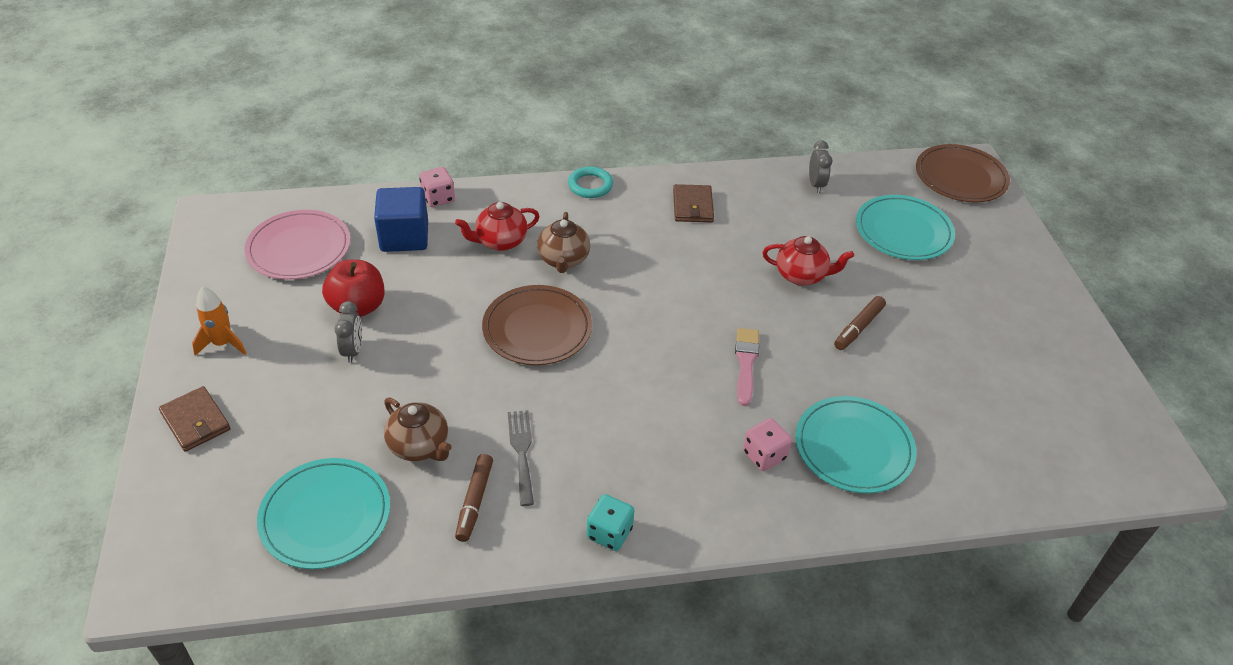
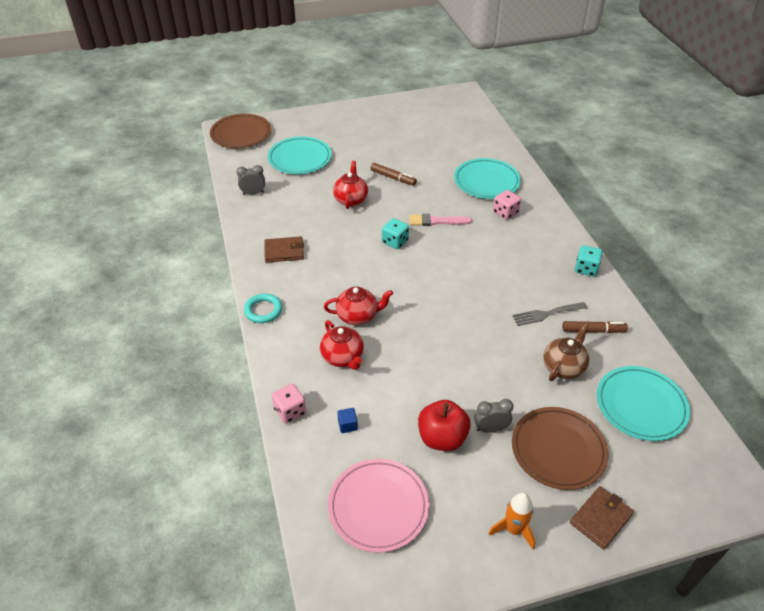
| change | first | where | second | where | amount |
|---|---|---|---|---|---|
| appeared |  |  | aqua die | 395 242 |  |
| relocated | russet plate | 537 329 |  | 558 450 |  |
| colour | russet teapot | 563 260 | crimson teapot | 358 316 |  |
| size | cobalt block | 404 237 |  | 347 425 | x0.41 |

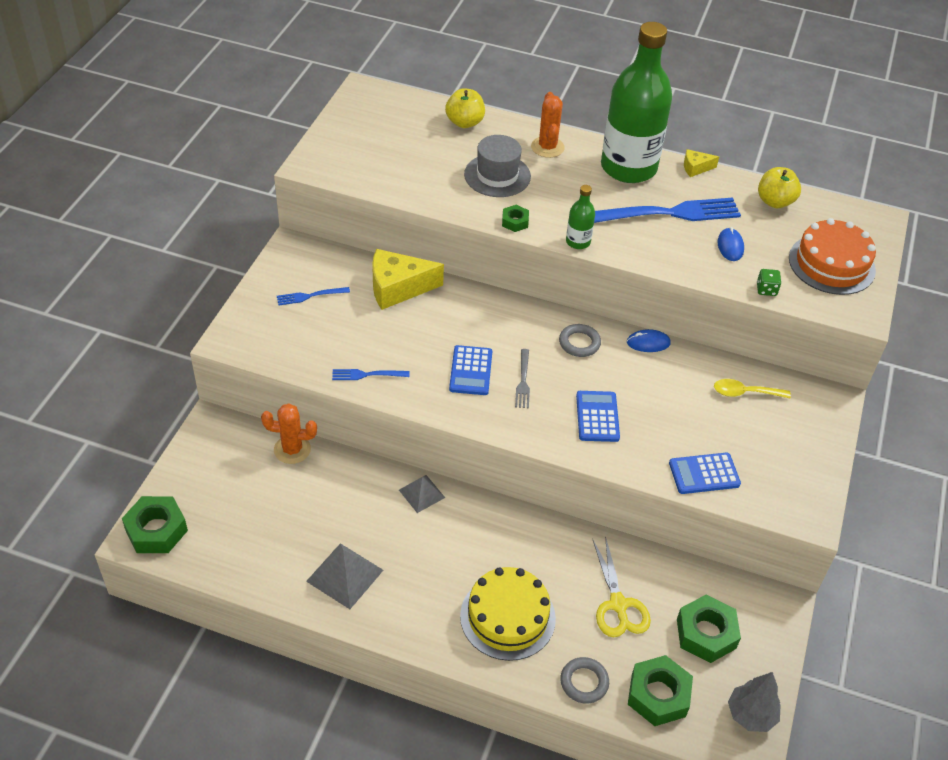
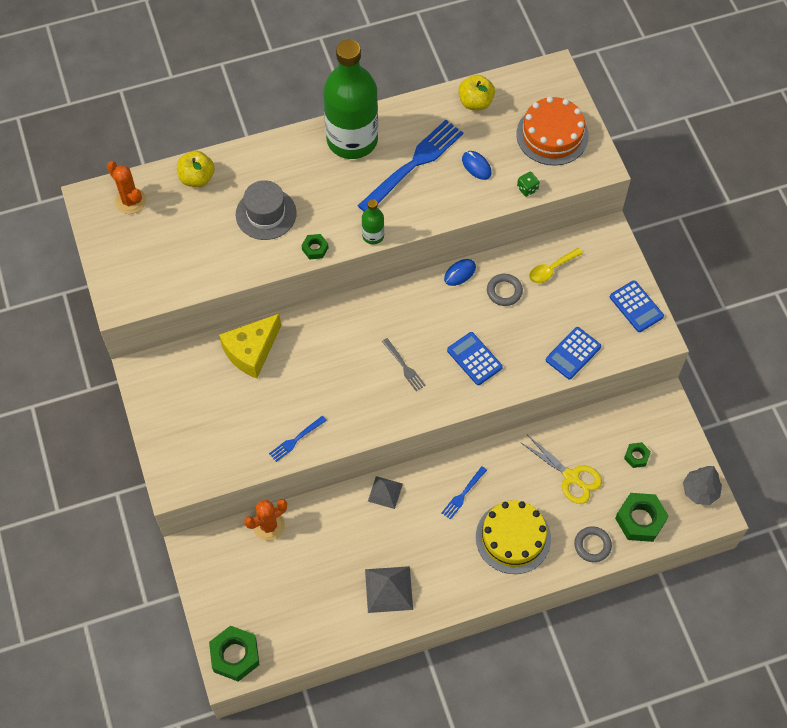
| change | first | where | second | where | amount |
|---|---|---|---|---|---|
| missing | yellow piece of cheese | 695 168 |  |  |  |
| relocated | cobalt dinner fork | 310 296 |  | 463 494 |  |
| relocated | cobalt adding machine | 470 371 |  | 636 306 |  |
| relocated | orange cactus | 547 147 |  | 130 201 |  |
| relocated | ash-grey hoop | 579 343 |  | 504 291 |  |
| size | leaf-green hex nut | 706 633 |  | 636 456 | x0.53 |

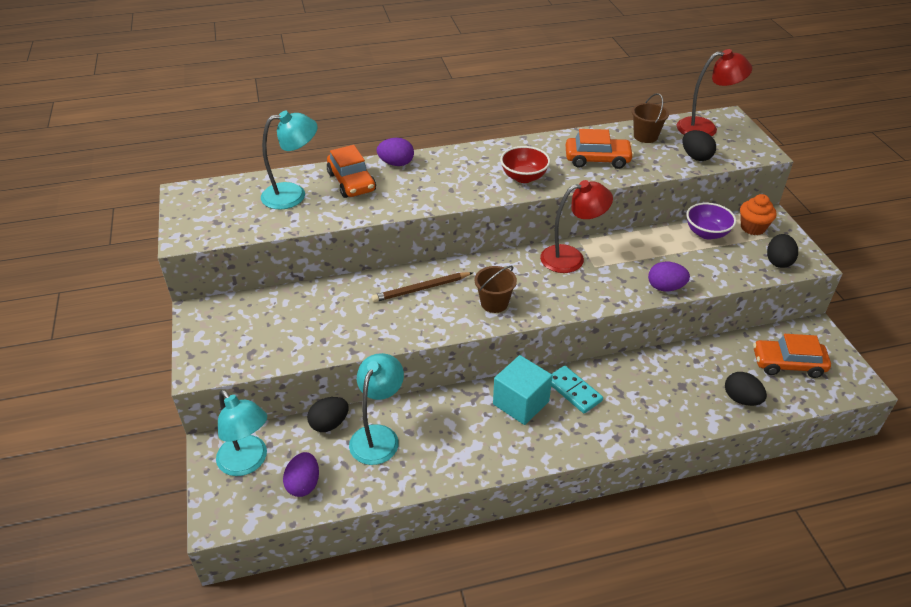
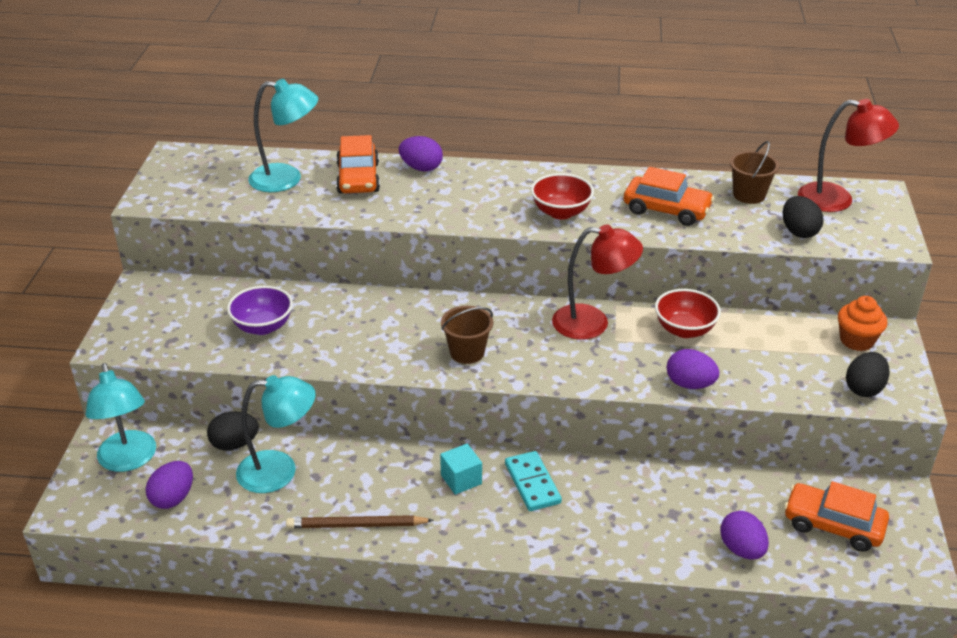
| change | first | where | second | where | amount |
|---|---|---|---|---|---|
| appeared |  |  | crimson serving bowl | 684 330 |  |
| relocated | russet lead pencil | 421 289 |  | 357 525 |  |
| relocated | purple serving bowl | 706 233 |  | 263 326 |  |
| colour | ebony egg | 741 399 | purple egg | 741 549 |  |
| spun | aqua reading lamp | 378 436 |  | 279 471 | 45 degrees clockwise |
| size | aqua block | 521 403 |  | 461 479 | x0.60 |

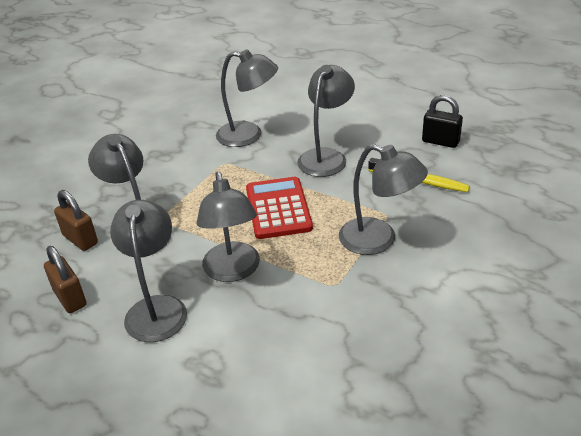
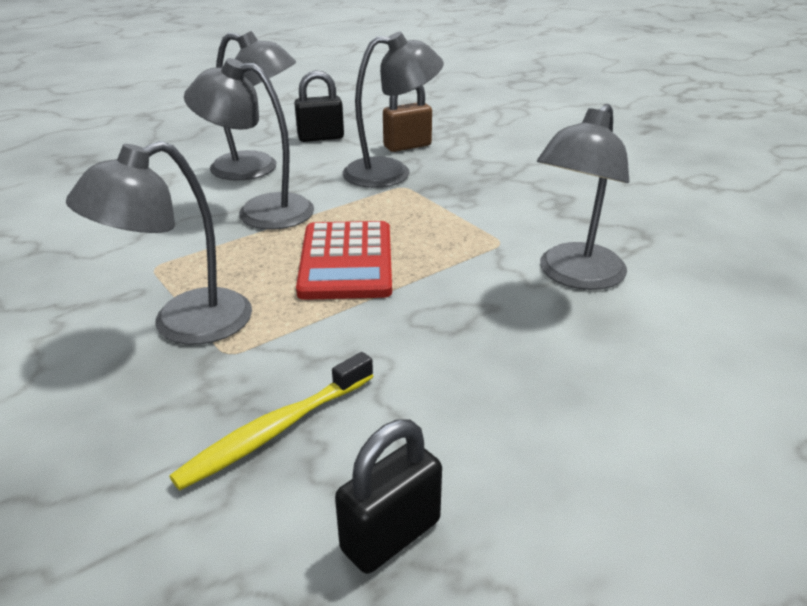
| change | first | where | second | where | amount |
|---|---|---|---|---|---|
| missing | ash-grey reading lamp | 326 157 |  |  |  |
| colour | russet small lock | 70 298 | ebony small lock | 320 137 |  |
| spun | crimson adding machine | 278 208 |  | 346 261 | 75 degrees clockwise |

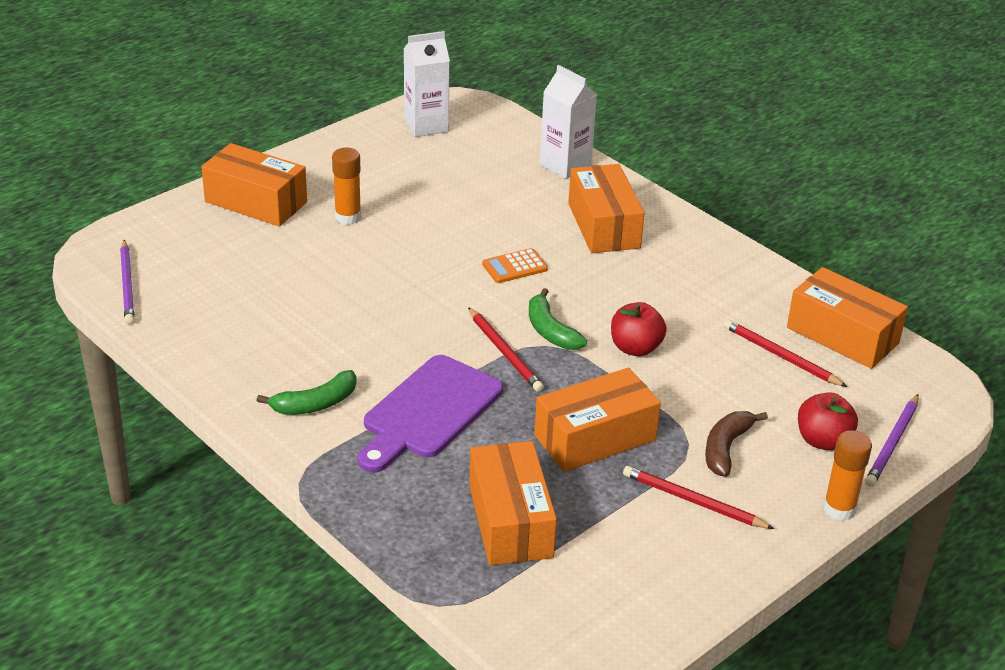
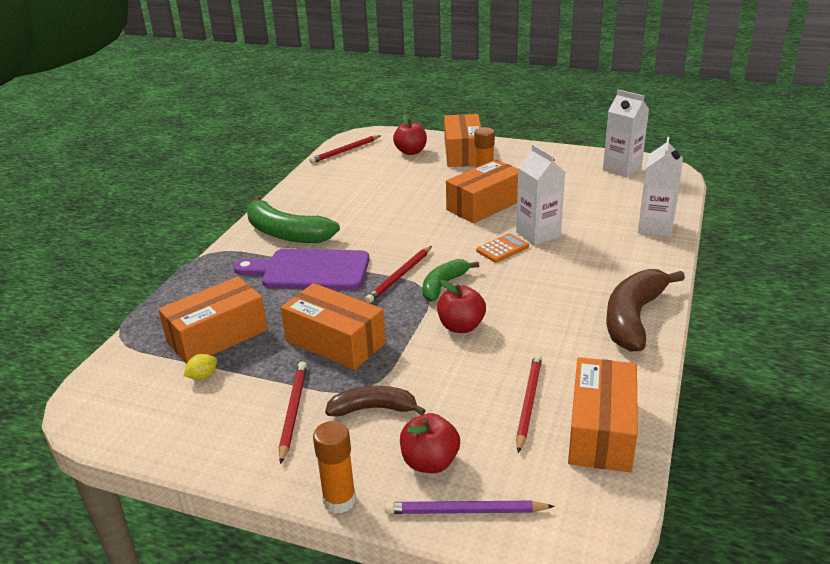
| change | first | where | second | where | amount |
|---|---|---|---|---|---|
| appeared |  |  | yellow citrus fruit | 203 376 |  |
| appeared |  |  | crimson apple fruit | 411 152 |  |
| appeared |  |  | pure white carton | 538 234 |  |
| appeared |  |  | russet banana | 633 318 |  |
| relocated | orange parcel | 603 225 |  | 484 205 |  |
| colour | purple lead pencil | 127 285 | crimson lead pencil | 345 151 |  |
| spun | orange adding machine | 514 267 |  | 502 249 | 105 degrees clockwise |
| size | leaf-green banana | 315 404 |  | 286 233 | x1.66 |

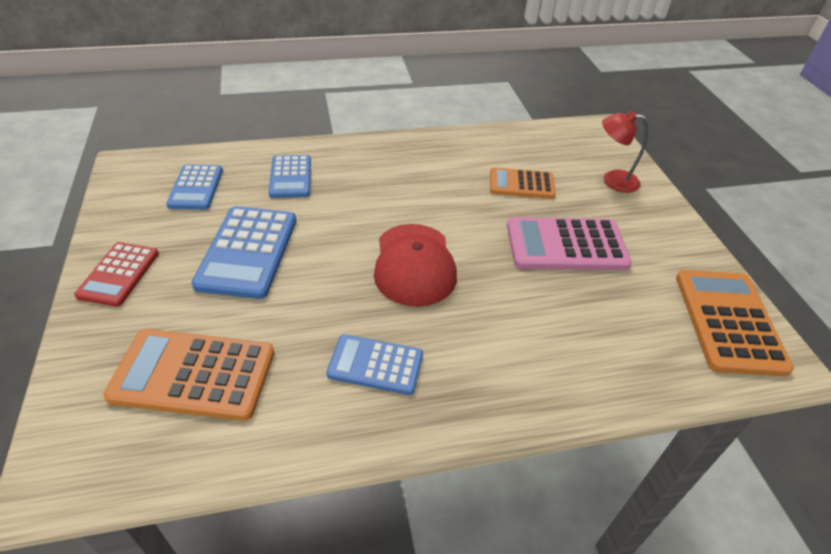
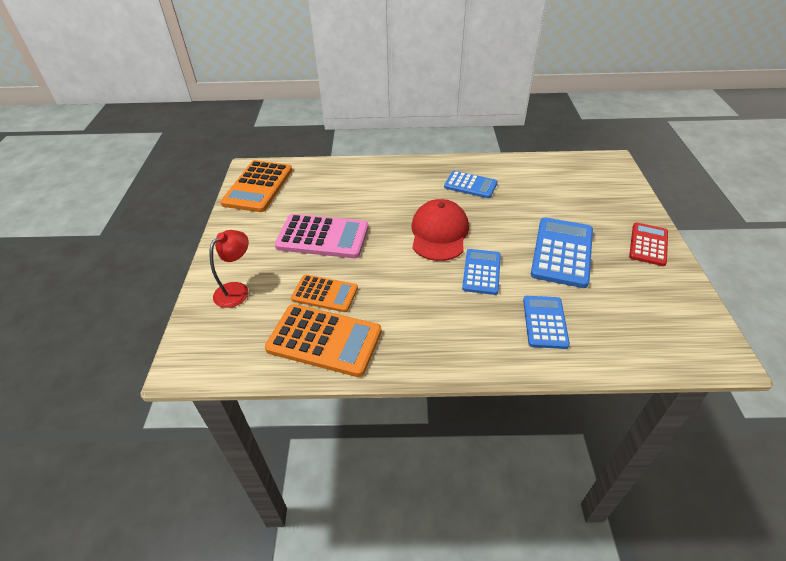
| change | first | where | second | where | amount |
|---|---|---|---|---|---|
| relocated | orange adding machine | 193 374 |  | 324 340 |  |
| relocated | cobalt adding machine | 196 188 |  | 481 272 |  |
| spun | crimson reading lamp | 612 180 |  | 237 290 | 75 degrees counterclockwise |

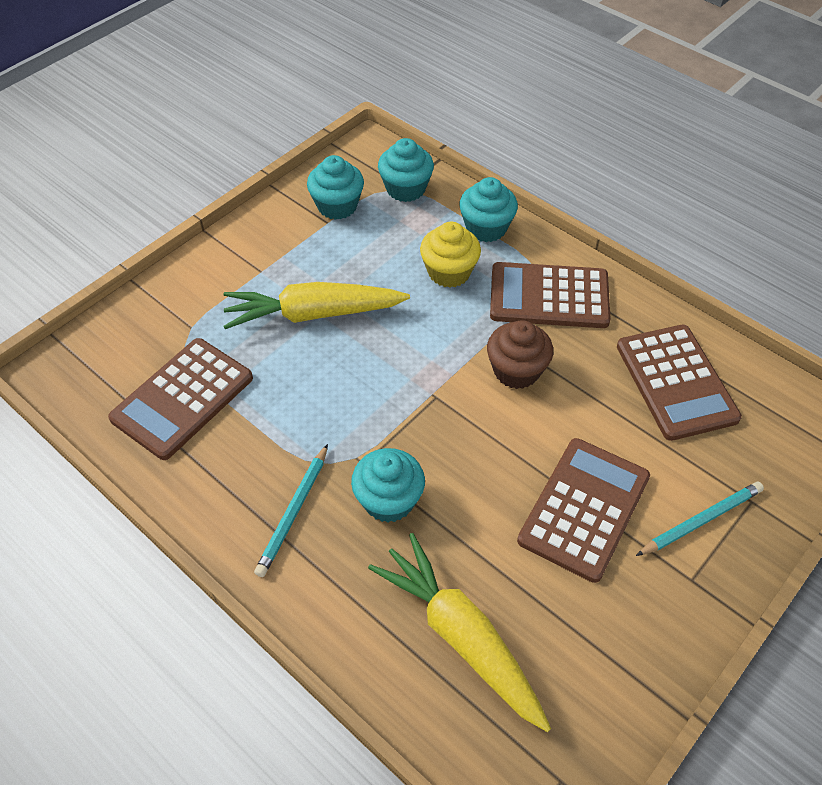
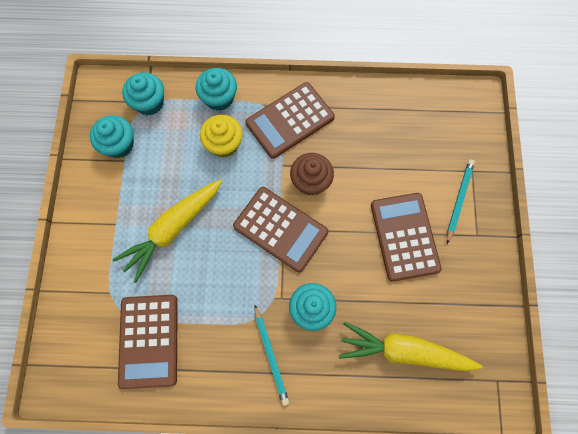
| change | first | where | second | where | amount |
|---|---|---|---|---|---|
| relocated | russet adding machine | 676 382 |  | 280 229 |  |

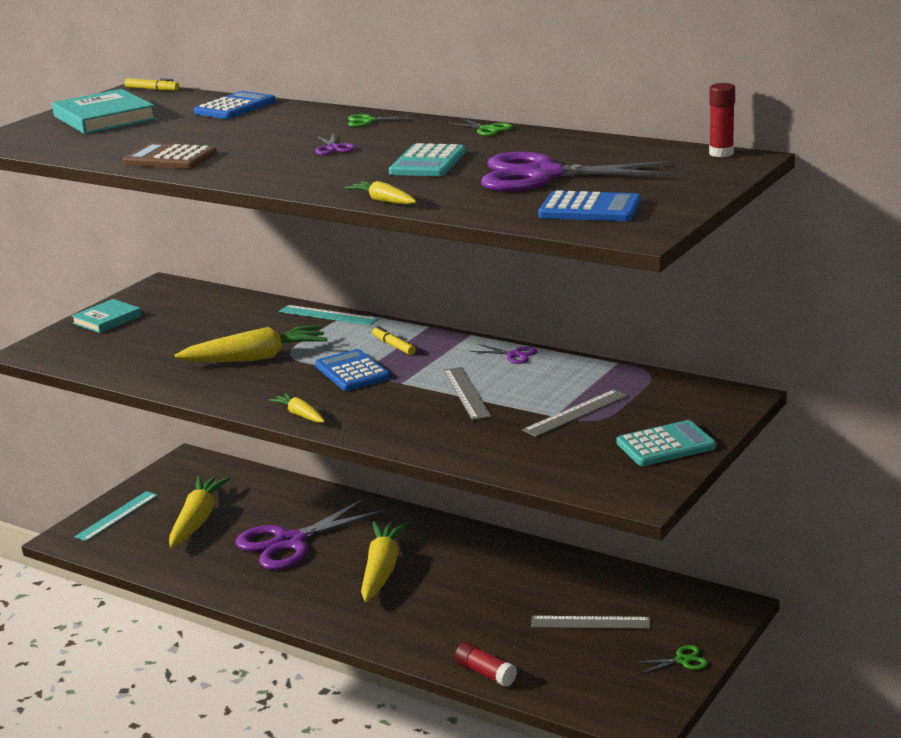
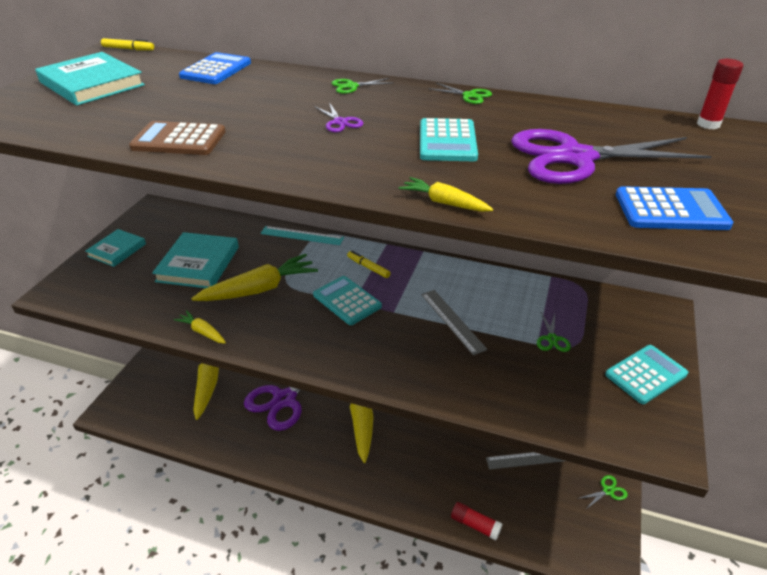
| change | first | where | second | where | amount |
|---|---|---|---|---|---|
| missing | aqua ruler | 117 516 |  |  |  |
| missing | purple scissors | 514 355 |  |  |  |
| appeared |  |  | aqua book | 198 264 |  |
| relocated | yellow carrot | 300 415 |  | 202 332 |  |
| exchanged | ash-grey ruler | 575 413 | leaf-green scissors | 552 339 |  |
| colour | cobalt adding machine | 352 372 | aqua adding machine | 347 301 |  |

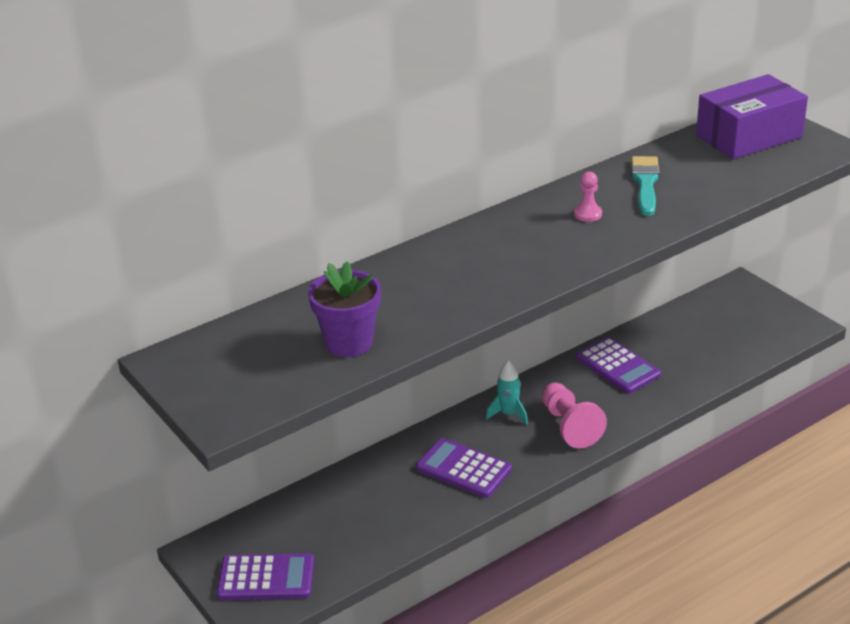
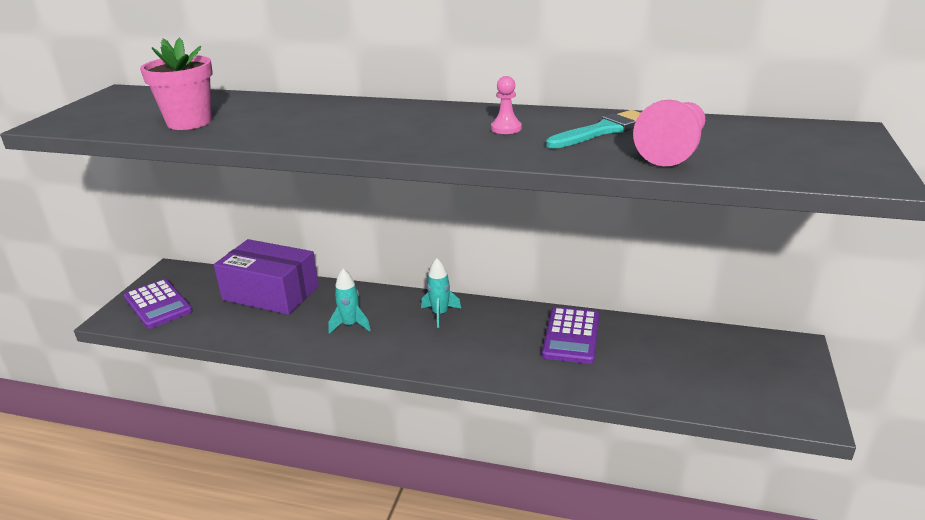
| change | first | where | second | where | amount |
|---|---|---|---|---|---|
| relocated | pink pawn | 569 426 |  | 673 150 |  |
| relocated | purple parcel | 749 136 |  | 270 293 |  |
| exchanged | purple adding machine | 464 469 | aqua toy rocket | 350 325 |  |
| colour | purple flower pot | 349 343 | pink flower pot | 189 122 |  |

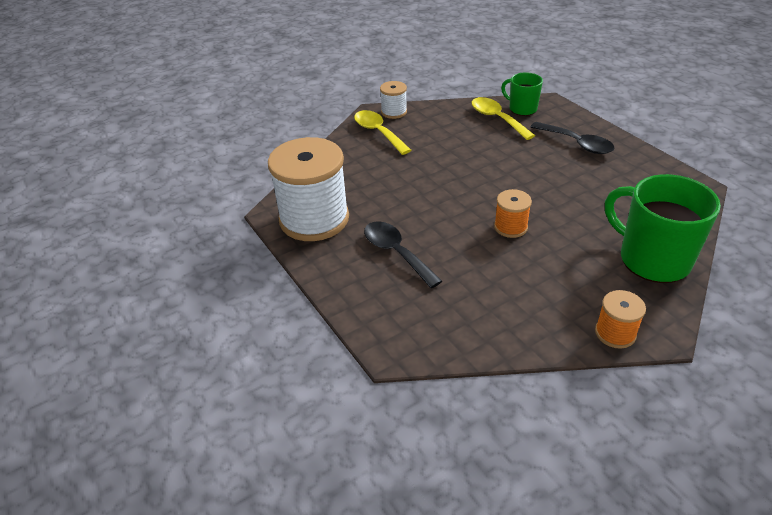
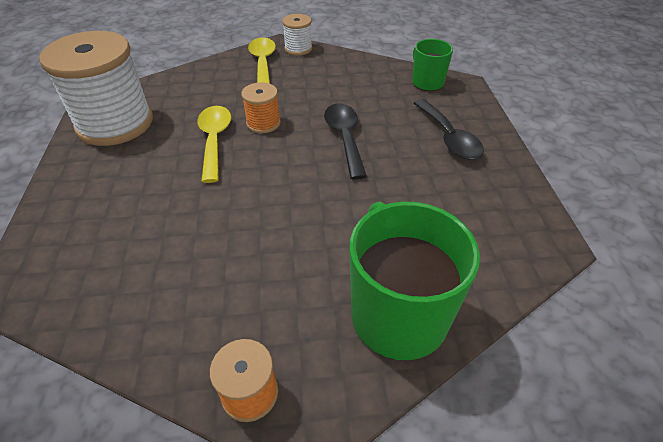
| change | first | where | second | where | amount |
|---|---|---|---|---|---|
| relocated | ebony tablespoon | 396 252 |  | 344 137 |  |
| relocated | yellow tablespoon | 497 119 |  | 214 140 |  |
| relocated | orange reel of thread | 510 227 |  | 263 123 |  |

